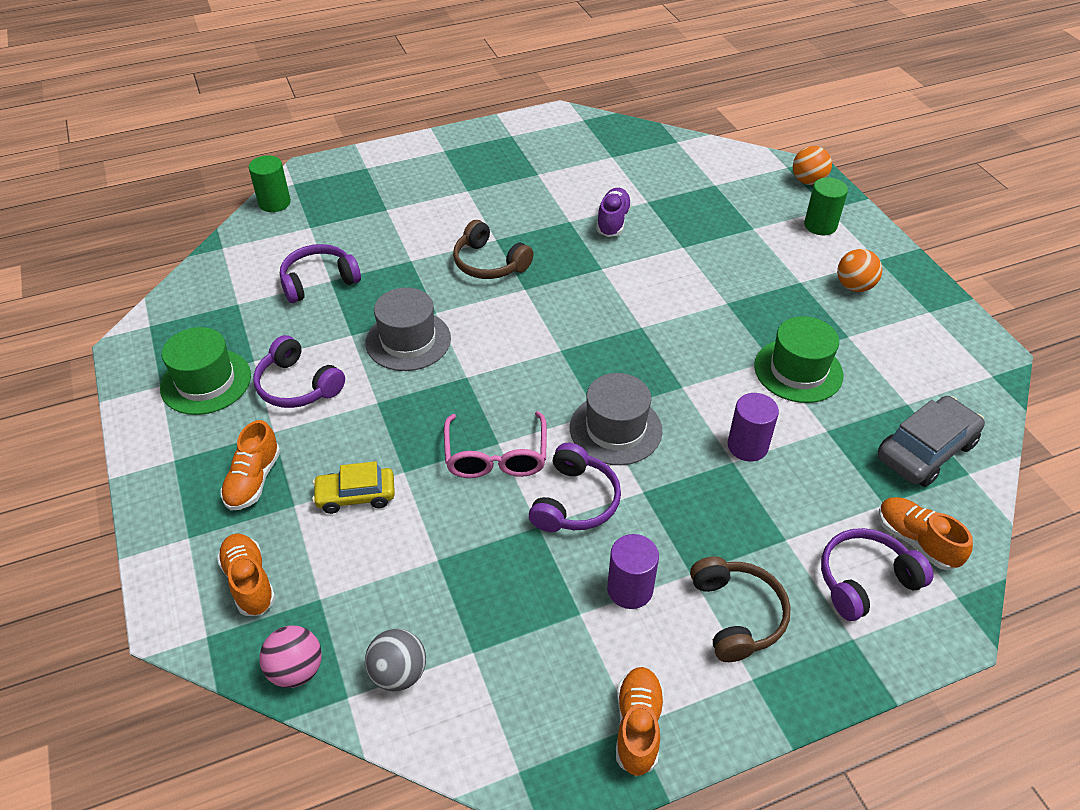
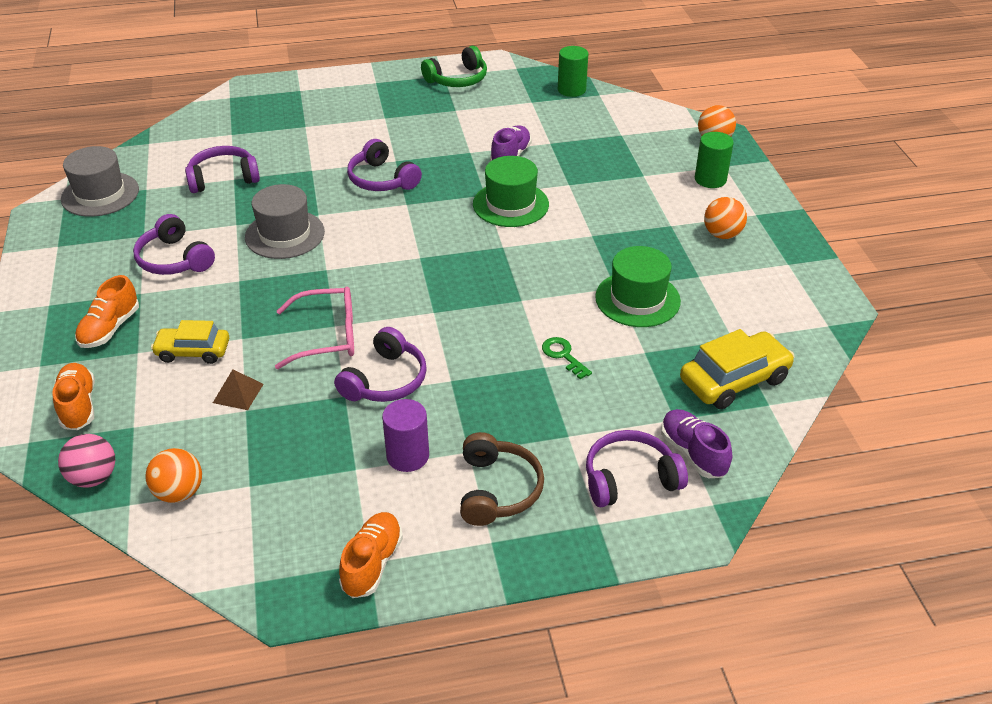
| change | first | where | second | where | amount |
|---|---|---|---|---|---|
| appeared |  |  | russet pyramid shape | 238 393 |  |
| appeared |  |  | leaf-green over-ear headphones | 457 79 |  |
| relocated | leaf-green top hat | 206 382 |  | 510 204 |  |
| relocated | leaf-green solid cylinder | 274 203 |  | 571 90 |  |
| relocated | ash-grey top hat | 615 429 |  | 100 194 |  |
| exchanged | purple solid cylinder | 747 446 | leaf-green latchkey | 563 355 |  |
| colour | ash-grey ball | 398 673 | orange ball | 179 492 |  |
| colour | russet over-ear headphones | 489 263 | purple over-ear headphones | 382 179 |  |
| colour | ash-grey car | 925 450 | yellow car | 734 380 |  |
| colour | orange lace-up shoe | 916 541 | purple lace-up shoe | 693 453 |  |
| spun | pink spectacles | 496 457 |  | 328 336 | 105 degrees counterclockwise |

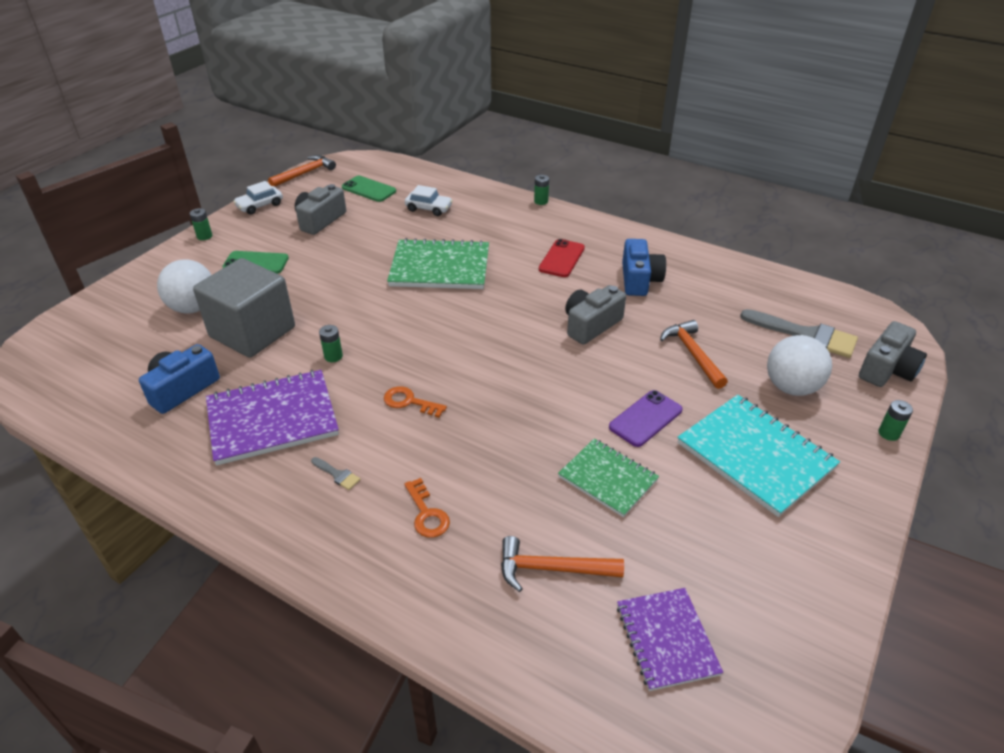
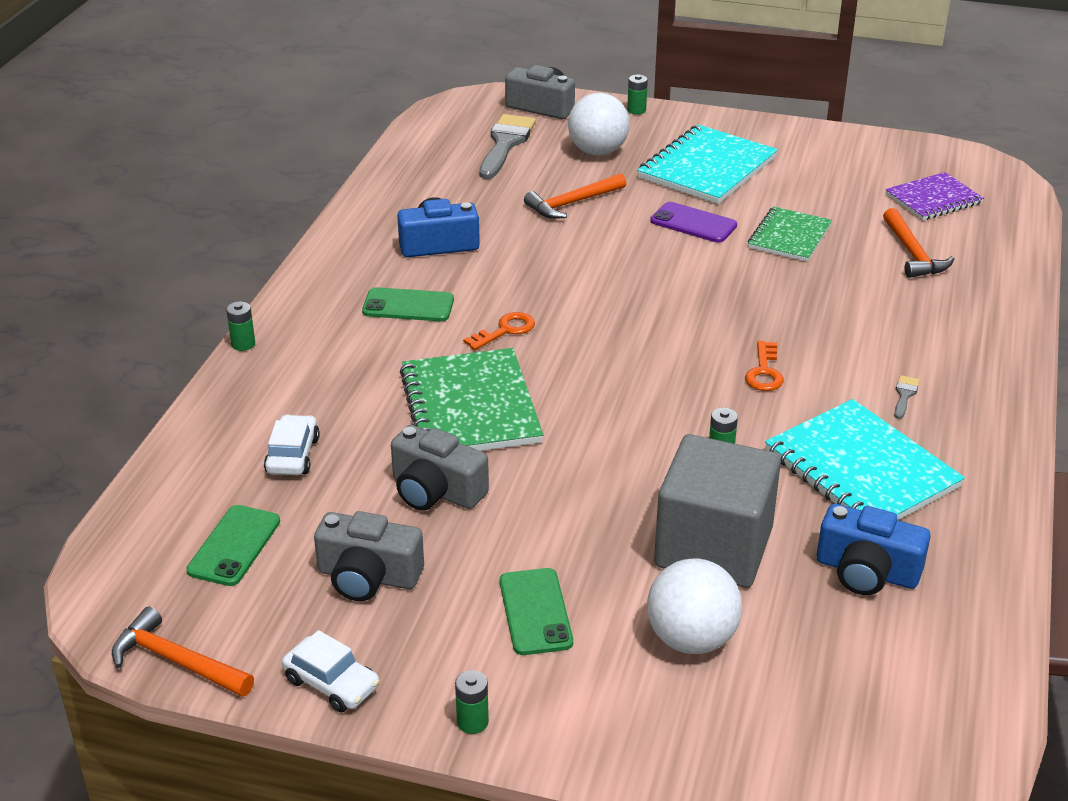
| change | first | where | second | where | amount |
|---|---|---|---|---|---|
| relocated | orange latchkey | 427 514 |  | 505 330 |  |
| relocated | ash-grey compact camera | 591 325 |  | 436 491 |  |
| colour | purple notepad | 272 419 | aqua notepad | 861 469 |  |
| colour | crimson mobile phone | 561 258 | leaf-green mobile phone | 408 306 |  |

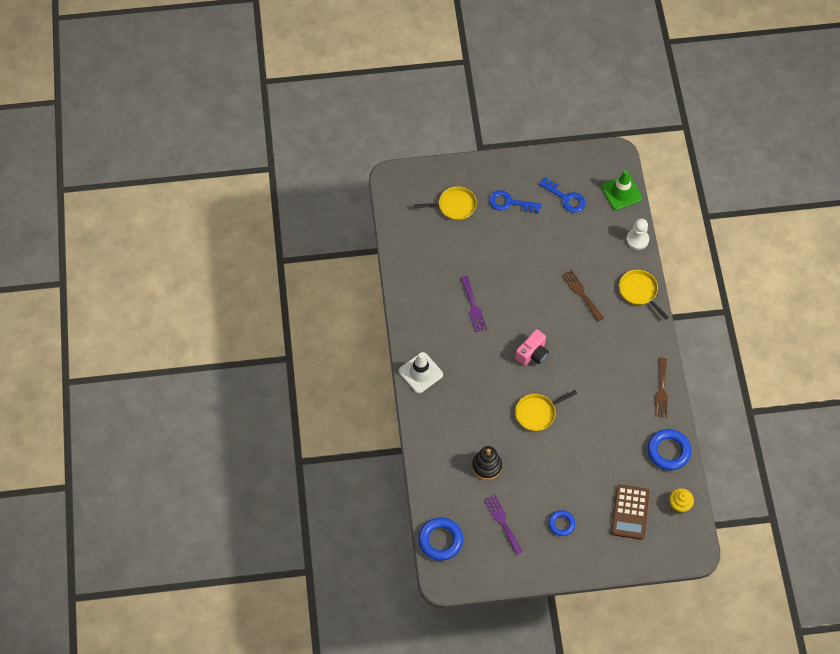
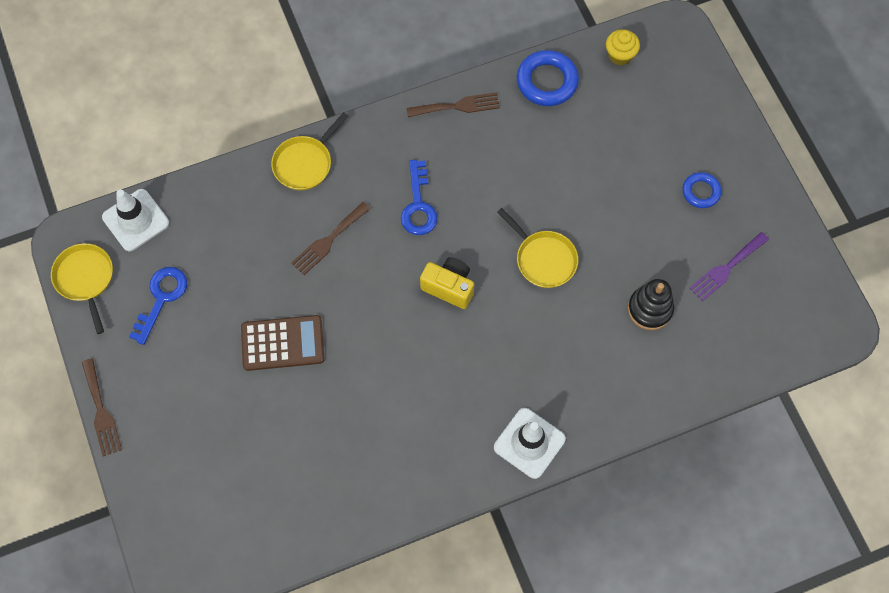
| change | first | where | second | where | amount |
|---|---|---|---|---|---|
| missing | cobalt hoop | 440 540 |  |  |  |
| missing | purple dinner fork | 473 307 |  |  |  |
| missing | pure white pawn | 637 239 |  |  |  |
| appeared |  |  | russet dinner fork | 101 411 |  |
| relocated | yellow frying pan | 454 206 |  | 85 279 |  |
| relocated | cobalt latchkey | 509 203 |  | 418 205 |  |
| relocated | russet adding machine | 630 512 |  | 282 343 |  |
| colour | pink compact camera | 532 354 | yellow compact camera | 449 287 |  |
| colour | leaf-green road cone | 621 192 | pure white road cone | 136 220 |  |

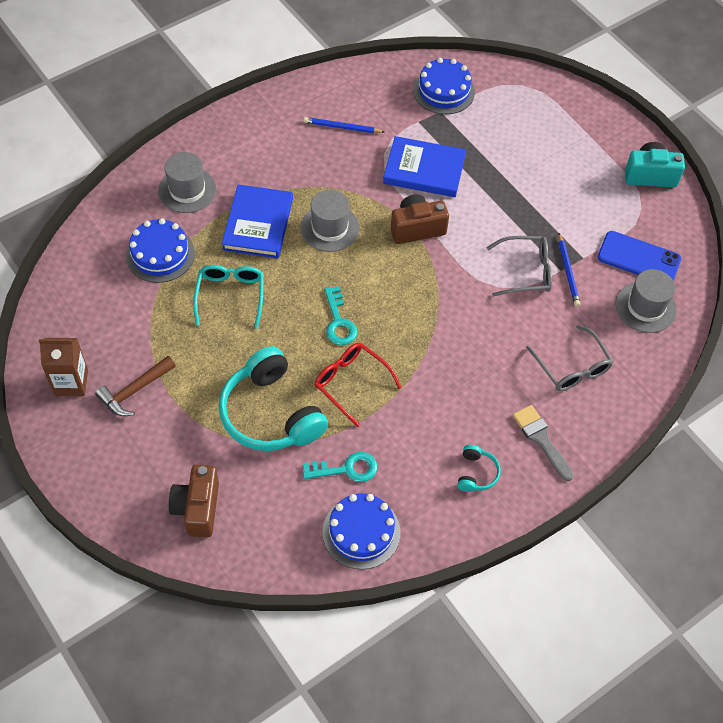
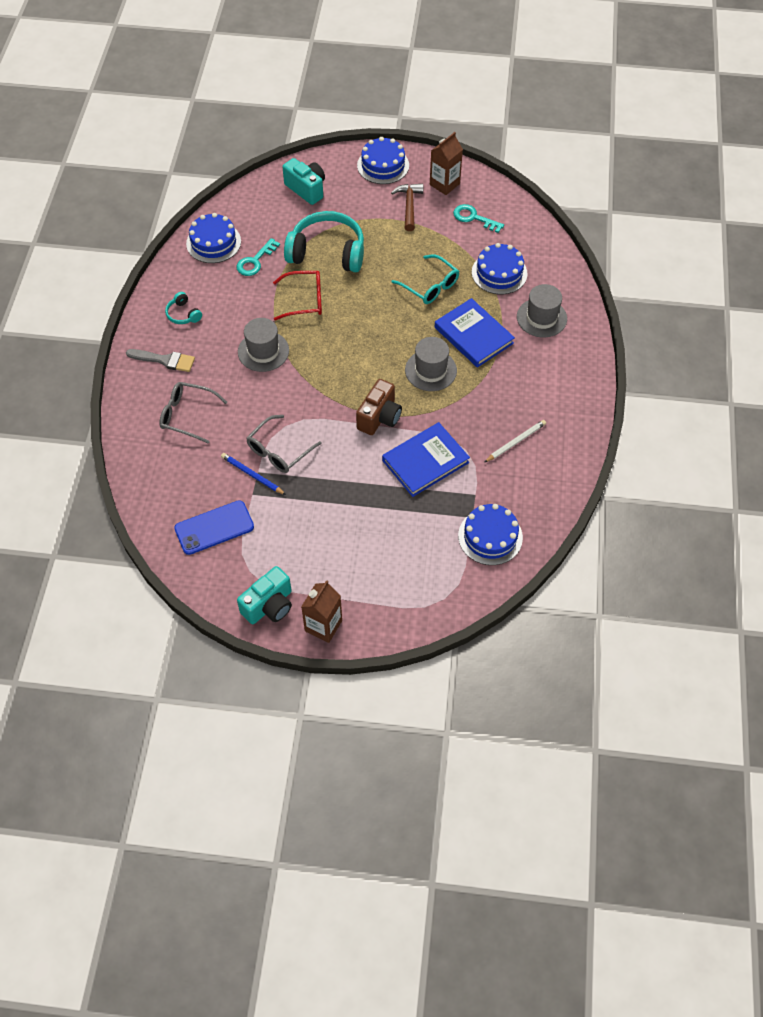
| change | first | where | second | where | amount |
|---|---|---|---|---|---|
| appeared |  |  | russet carton | 323 626 |  |
| appeared |  |  | cobalt layer cake | 383 165 |  |
| relocated | aqua latchkey | 339 322 |  | 473 218 |  |
| relocated | ash-grey top hat | 645 307 |  | 263 351 |  |
| colour | russet compact camera | 197 508 | aqua compact camera | 306 189 |  |
| colour | cobalt lead pencil | 342 127 | pure white lead pencil | 515 442 |  |

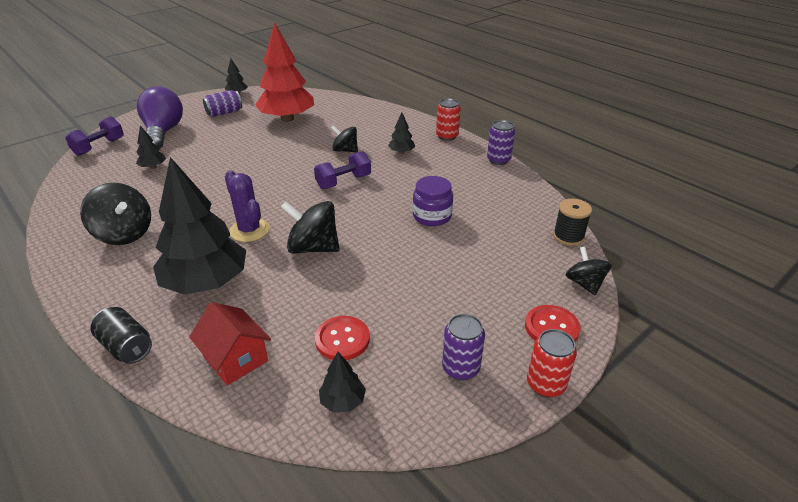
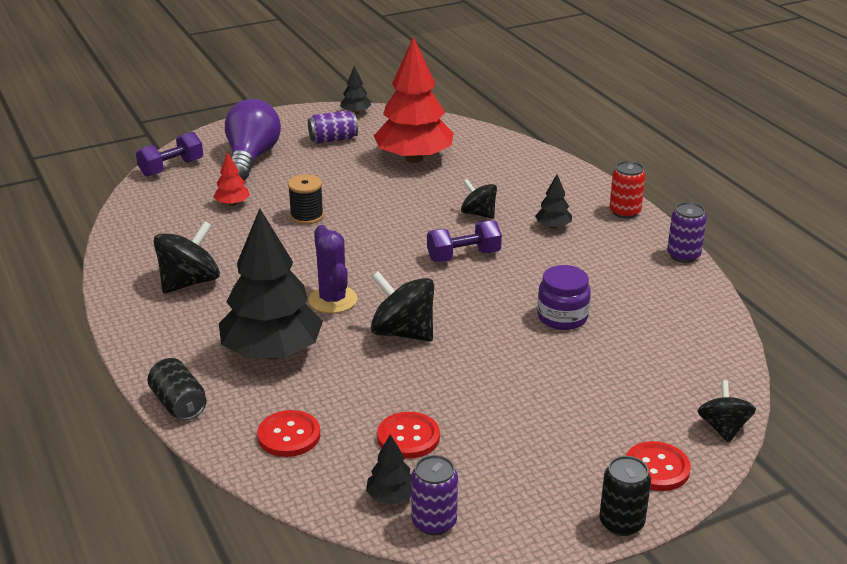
| change | first | where | second | where | amount |
|---|---|---|---|---|---|
| relocated | purple soda can | 460 368 |  | 434 522 |  |
| relocated | ebony reel of thread | 568 236 |  | 307 216 |  |
| exchanged | crimson toy house | 235 358 | crimson shirt button | 289 435 |  |
| colour | ebony tree | 153 167 | crimson tree | 232 204 |  |
| colour | crimson soda can | 545 384 | ebony soda can | 621 523 |  |
| spun | ebony whirligig | 124 234 |  | 189 282 | 105 degrees counterclockwise |

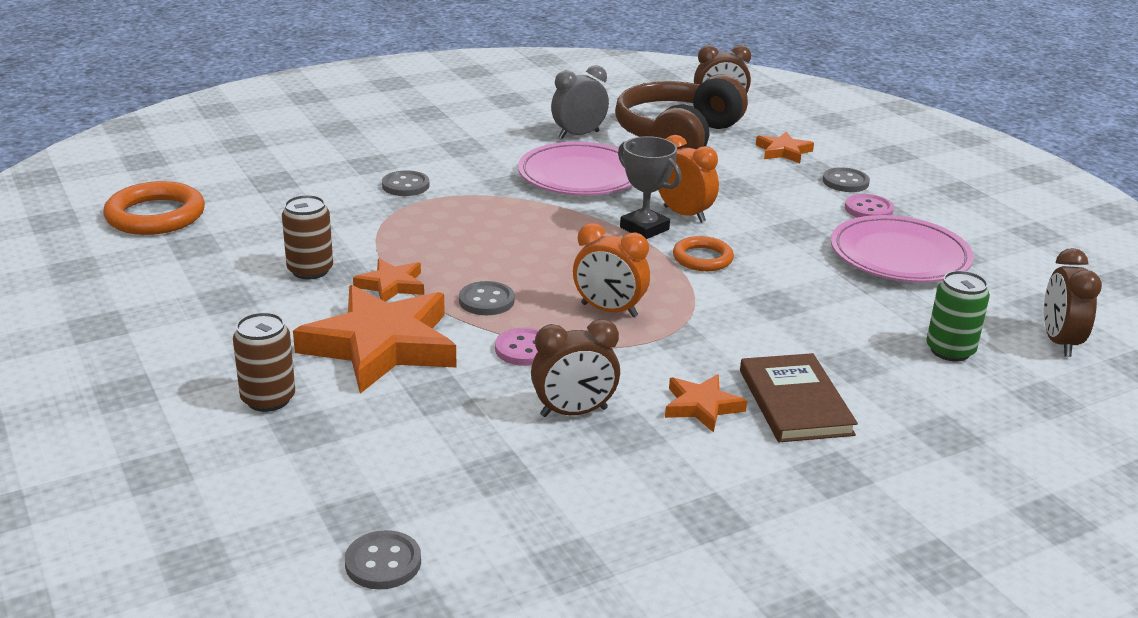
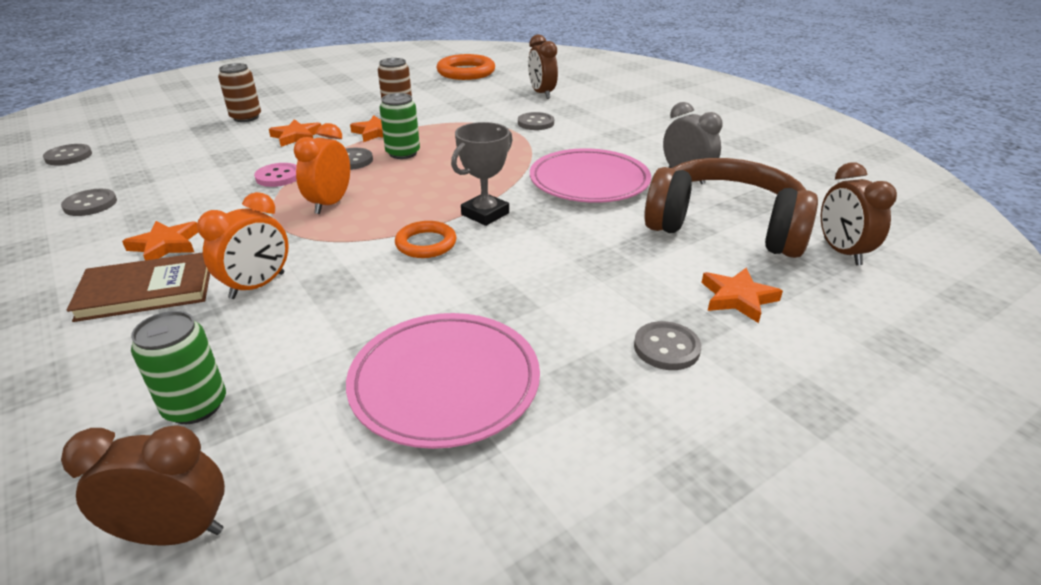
| change | first | where | second | where | amount |
|---|---|---|---|---|---|
| missing | pink shirt button | 868 209 |  |  |  |
| appeared |  |  | ash-grey shirt button | 90 204 |  |
| appeared |  |  | leaf-green soda can | 403 153 |  |
| relocated | russet alarm clock | 574 412 |  | 541 93 |  |
| relocated | orange alarm clock | 684 214 |  | 258 286 |  |
| size | orange star shape | 381 345 |  | 297 136 | x0.48 |

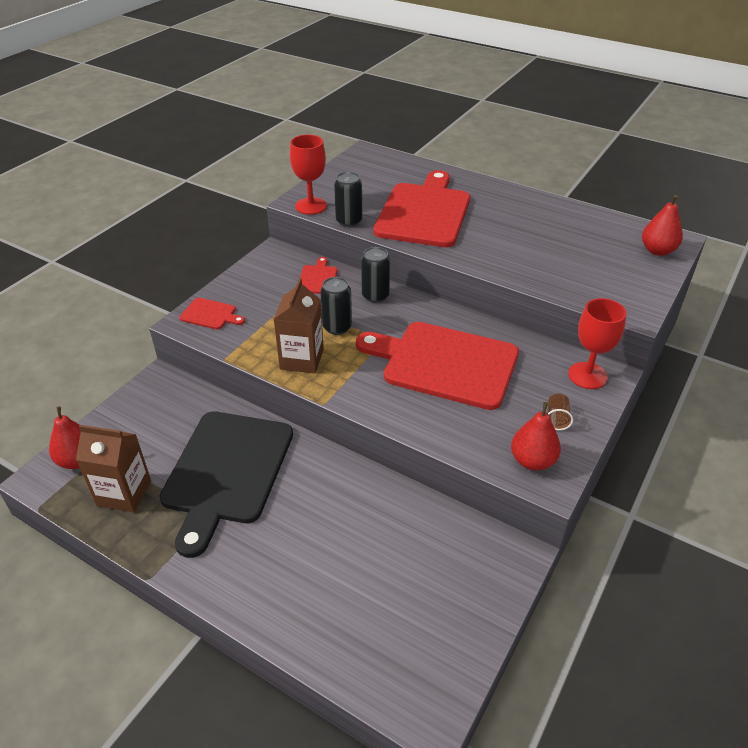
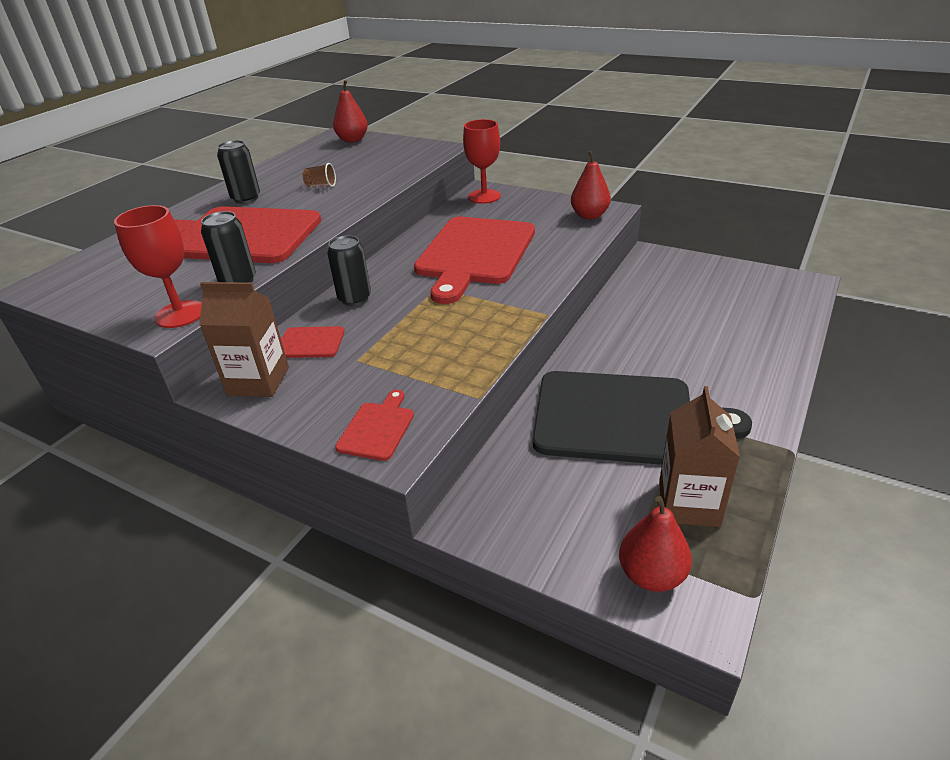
| change | first | where | second | where | amount |
|---|---|---|---|---|---|
| relocated | russet carton | 302 359 |  | 258 381 |  |
| relocated | ebony soda can | 337 327 |  | 246 198 |  |
| relocated | russet cup | 556 419 |  | 321 186 |  |

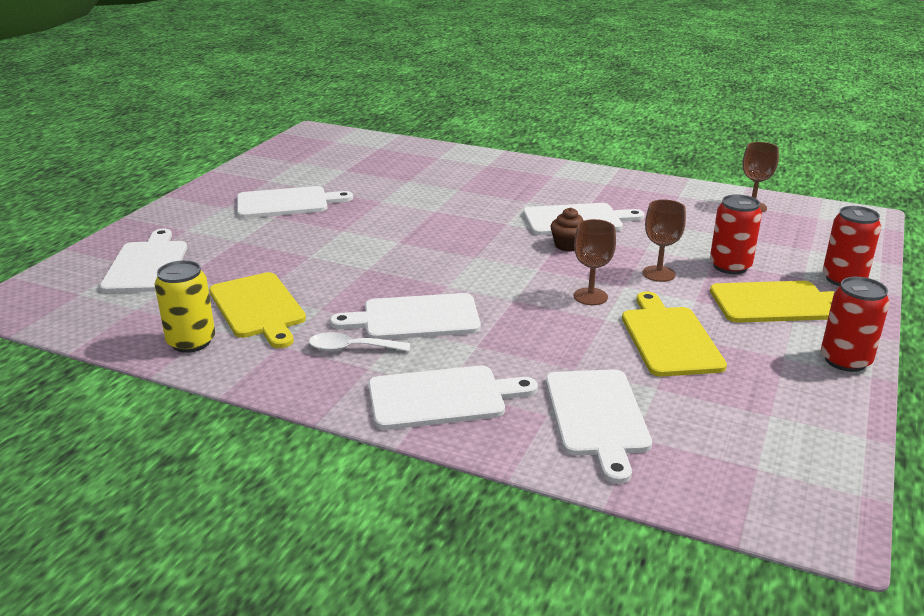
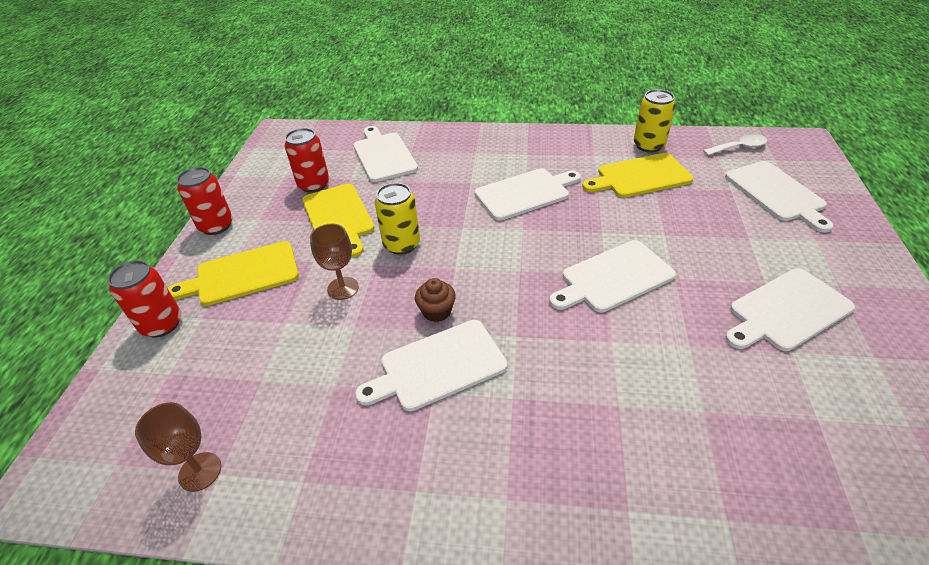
| change | first | where | second | where | amount |
|---|---|---|---|---|---|
| relocated | pure white tablespoon | 351 348 |  | 739 147 |  |
| relocated | pure white cutting board | 442 397 |  | 613 278 |  |
| relocated | crimson soda can | 730 266 |  | 314 185 |  |
| exchanged | russet wine glass | 590 296 | yellow soda can | 402 244 |  |
| spun | yellow cutting board | 258 308 |  | 640 176 | 60 degrees counterclockwise |

